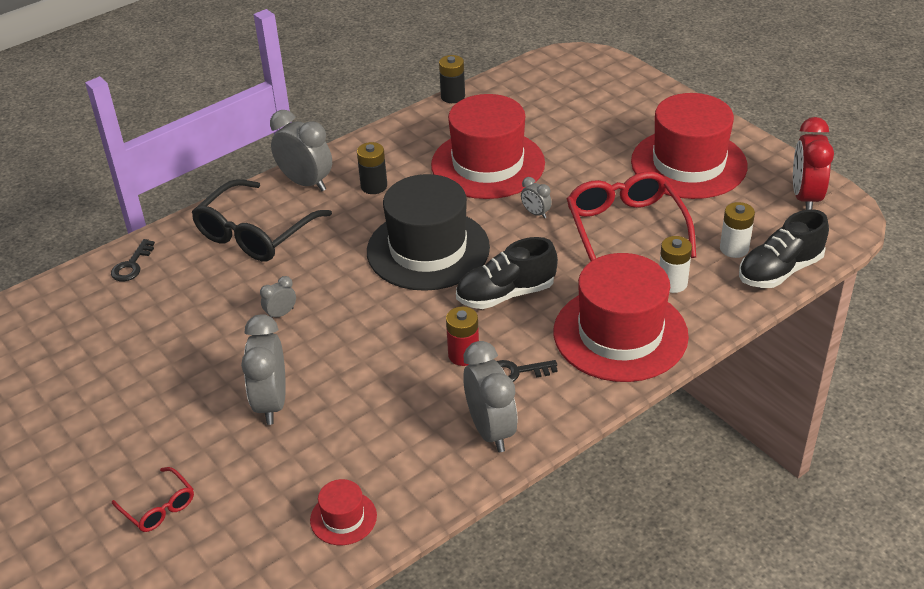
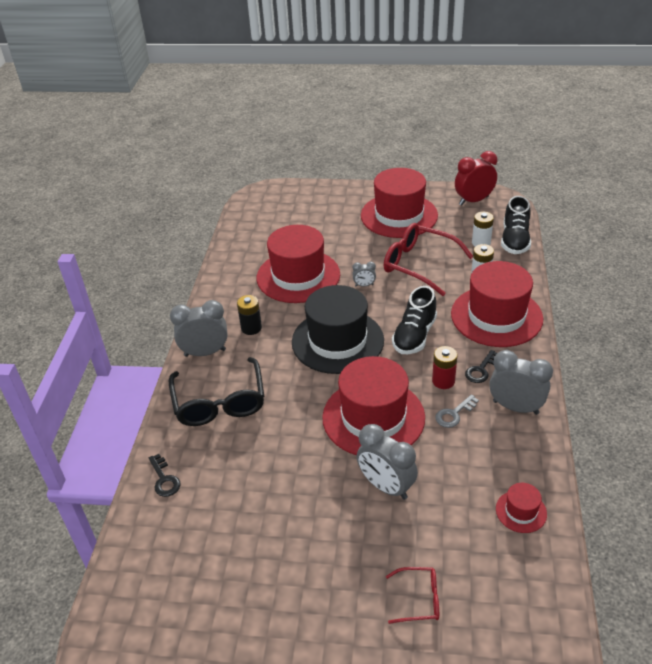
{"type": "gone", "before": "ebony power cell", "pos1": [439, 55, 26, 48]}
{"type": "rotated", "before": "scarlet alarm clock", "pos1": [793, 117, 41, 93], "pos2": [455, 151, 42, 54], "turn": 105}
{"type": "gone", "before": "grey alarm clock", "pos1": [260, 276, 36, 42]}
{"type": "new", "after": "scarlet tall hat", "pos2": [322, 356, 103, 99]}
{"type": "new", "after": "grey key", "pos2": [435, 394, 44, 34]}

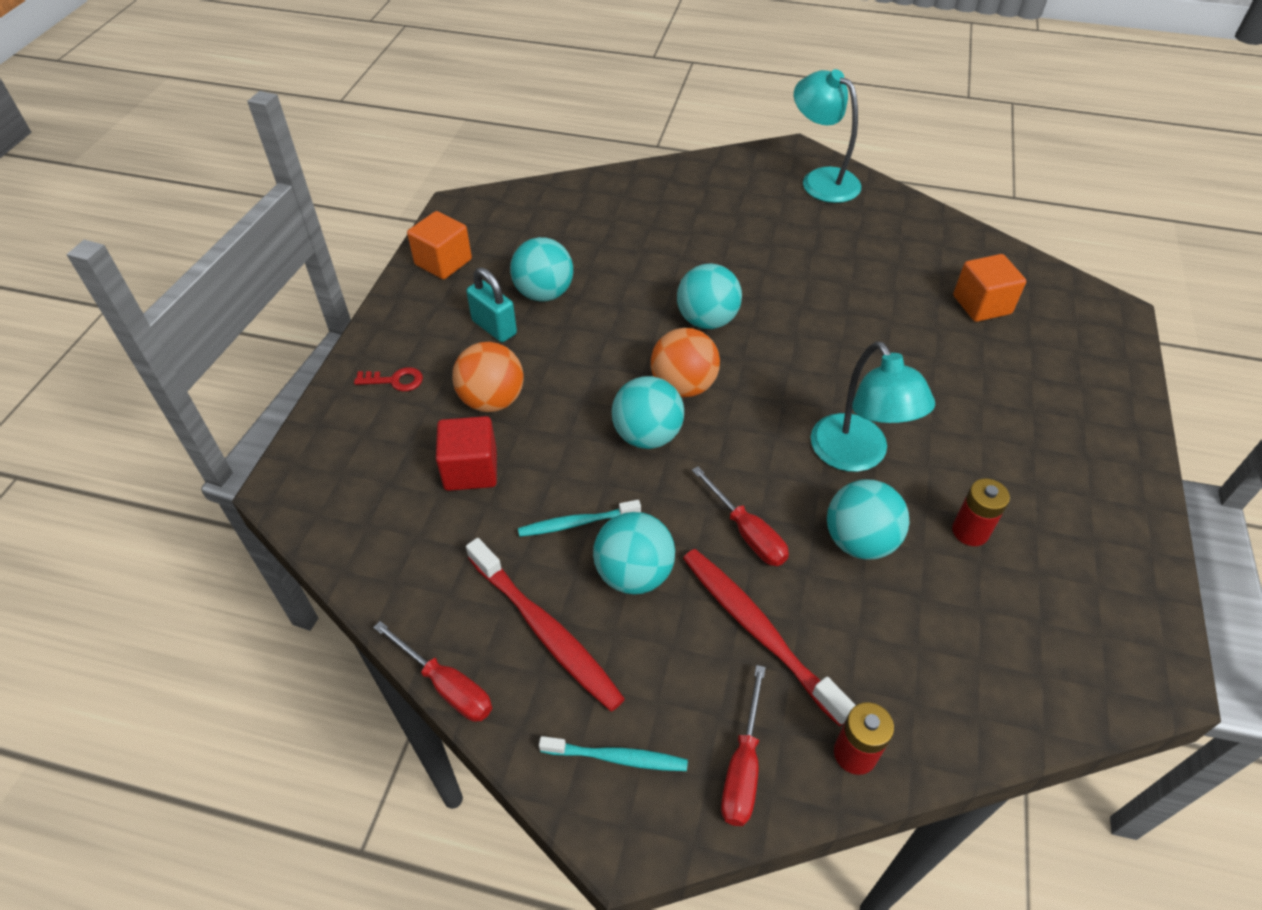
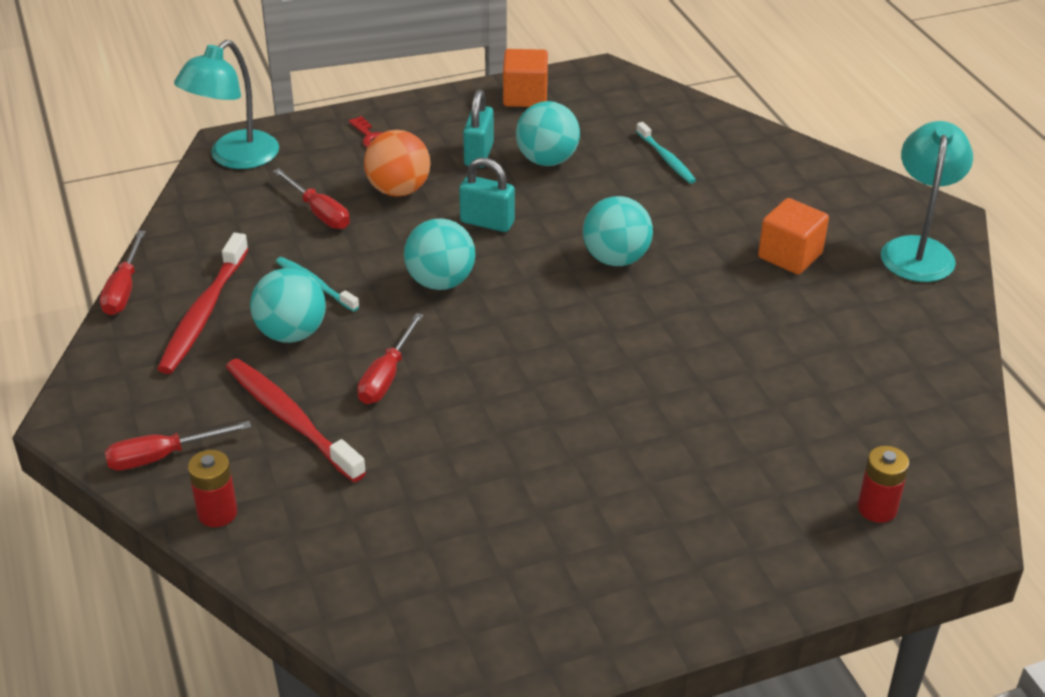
{"type": "shifted", "before": "orange-coloured solid cube", "pos1": [953, 254, 73, 68], "pos2": [758, 198, 71, 77]}
{"type": "gone", "before": "orange-coloured ball", "pos1": [651, 328, 69, 69]}
{"type": "shifted", "before": "turquoise desk lamp", "pos1": [811, 341, 124, 131], "pos2": [174, 40, 105, 129]}
{"type": "swapped", "before": "scarlet solid cube", "after": "scarlet screwdriver", "pos1": [436, 416, 61, 75], "pos2": [273, 168, 77, 61]}
{"type": "gone", "before": "turquoise ball", "pos1": [827, 479, 83, 80]}
{"type": "shifted", "before": "scarlet power cell", "pos1": [952, 479, 58, 67], "pos2": [858, 446, 51, 77]}
{"type": "rotated", "before": "scarlet dental brush", "pos1": [683, 549, 173, 177], "pos2": [226, 358, 140, 124], "turn": -60}
{"type": "shifted", "before": "turquoise dental brush", "pos1": [539, 736, 149, 35], "pos2": [636, 122, 60, 62]}
{"type": "new", "after": "turquoise lock", "pos2": [459, 158, 56, 74]}

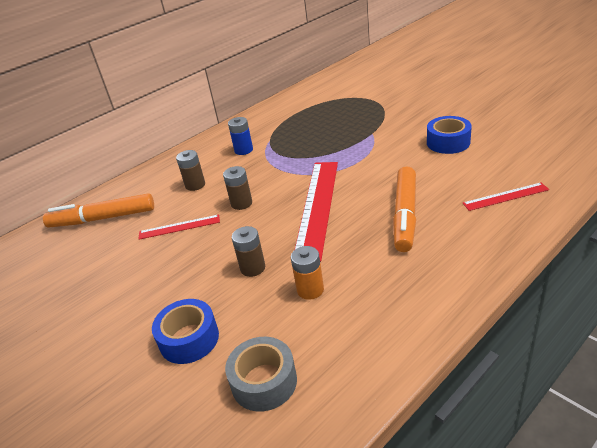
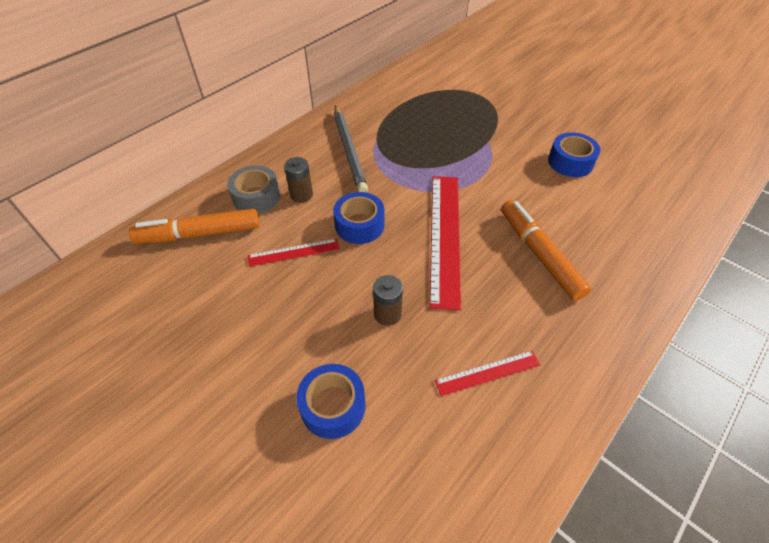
{"type": "swapped", "before": "royal blue power cell", "after": "grey pencil", "pos1": [228, 117, 25, 38], "pos2": [334, 106, 34, 87]}
{"type": "swapped", "before": "russet power cell", "after": "royal blue roll of tape", "pos1": [223, 166, 29, 44], "pos2": [333, 192, 51, 52]}
{"type": "rotated", "before": "orange-coloured felt pen", "pos1": [393, 166, 23, 86], "pos2": [501, 200, 90, 101], "turn": 150}
{"type": "shifted", "before": "scarlet measuring stick", "pos1": [463, 183, 86, 28], "pos2": [435, 351, 105, 45]}
{"type": "gone", "before": "orange-coloured power cell", "pos1": [291, 246, 33, 54]}
{"type": "shifted", "before": "grey roll of tape", "pos1": [225, 337, 72, 75], "pos2": [227, 165, 53, 49]}

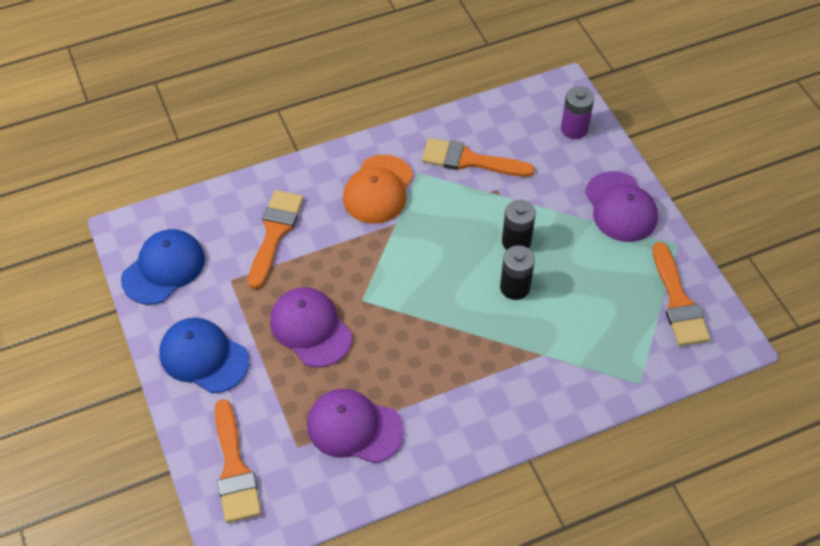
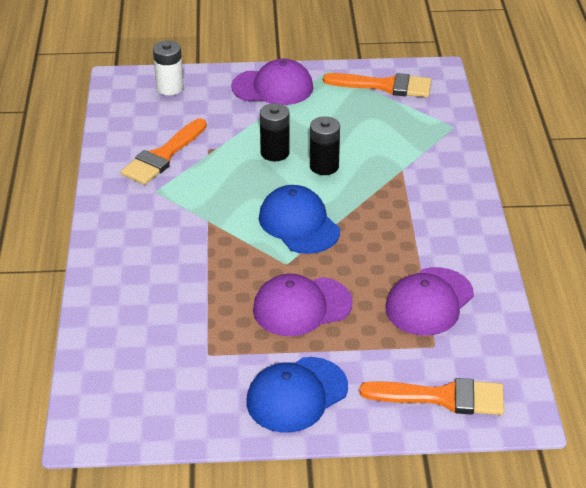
{"type": "repainted", "before": "purple power cell", "after": "pure white power cell", "pos1": [561, 86, 33, 53], "pos2": [153, 40, 31, 55]}
{"type": "gone", "before": "orange-coloured cap", "pos1": [343, 155, 70, 69]}
{"type": "gone", "before": "orange-coloured paint brush", "pos1": [248, 190, 56, 99]}
{"type": "shifted", "before": "royal blue cap", "pos1": [121, 229, 84, 76], "pos2": [259, 185, 81, 69]}

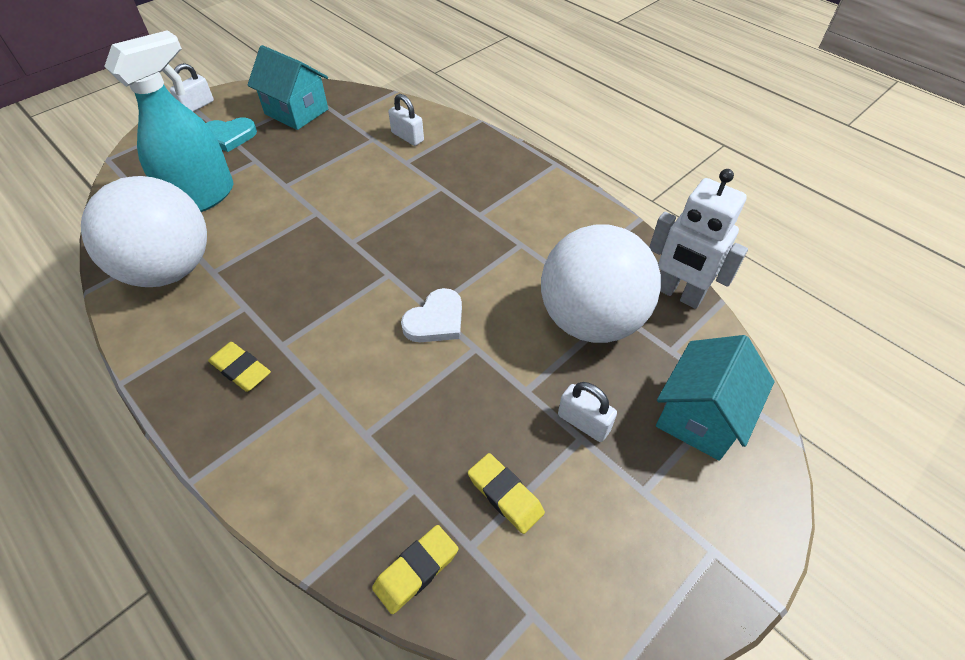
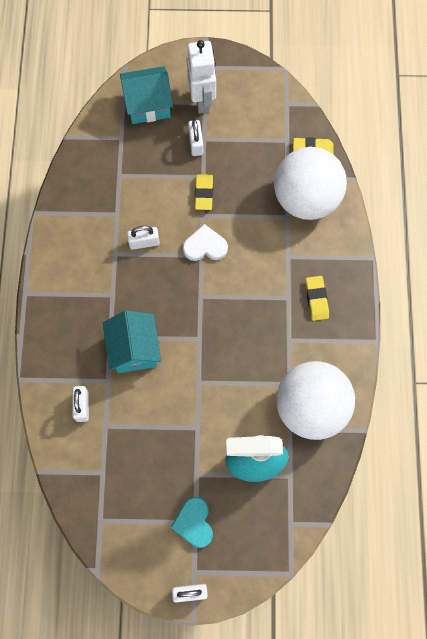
{"type": "shifted", "before": "turquoise house", "pos1": [247, 45, 81, 85], "pos2": [103, 310, 58, 63]}
{"type": "rotated", "before": "turquoise heart", "pos1": [206, 117, 51, 35], "pos2": [171, 497, 42, 51], "turn": -135}
{"type": "shifted", "before": "pure white robot", "pos1": [649, 169, 99, 140], "pos2": [186, 40, 30, 74]}
{"type": "shifted", "before": "pure white ball", "pos1": [541, 225, 120, 118], "pos2": [274, 147, 73, 73]}
{"type": "shifted", "before": "yellow pencil eraser", "pos1": [468, 453, 77, 81], "pos2": [195, 174, 18, 36]}
{"type": "new", "after": "pure white lock", "pos2": [127, 226, 33, 24]}

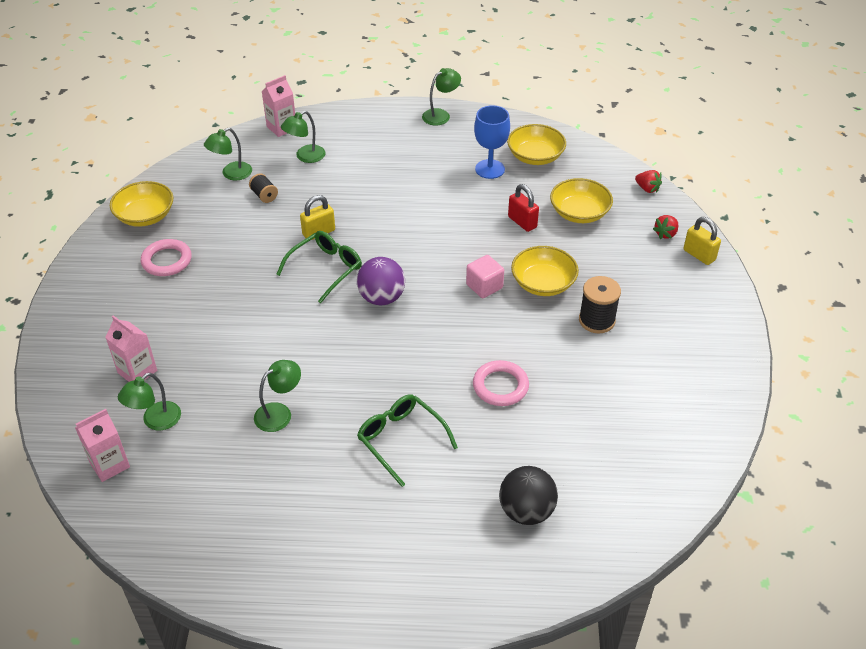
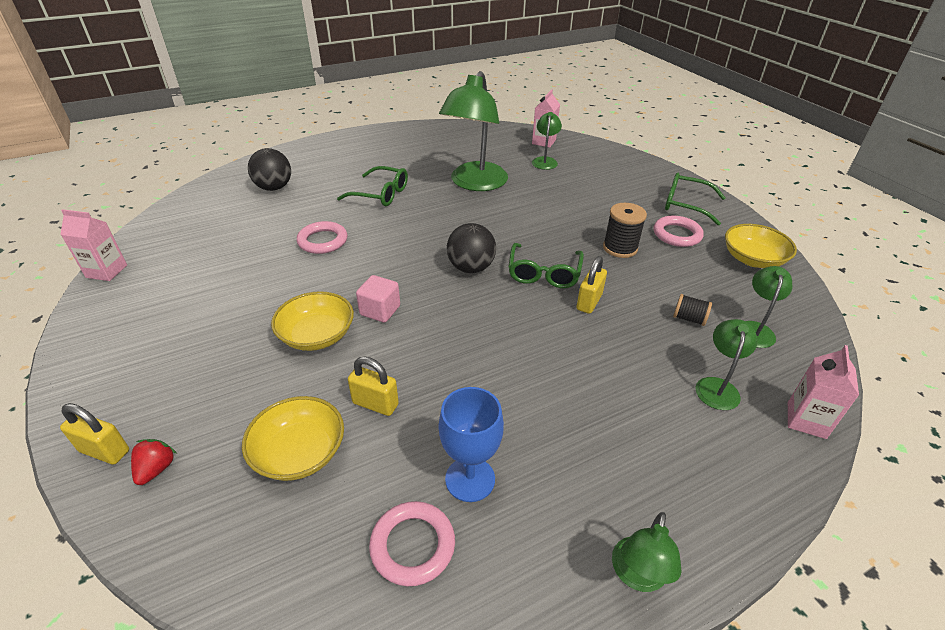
{"type": "swapped", "before": "yellow serving bowl", "after": "rosy torus", "pos1": [507, 124, 59, 41], "pos2": [369, 501, 86, 85]}
{"type": "gone", "before": "scarlet toy strawberry", "pos1": [635, 170, 27, 23]}
{"type": "repainted", "before": "scarlet lock", "after": "yellow lock", "pos1": [508, 184, 31, 48], "pos2": [348, 356, 51, 60]}
{"type": "repainted", "before": "purple ball", "after": "ebony ball", "pos1": [357, 257, 48, 48], "pos2": [447, 223, 49, 50]}
{"type": "shifted", "before": "ebony bobbin", "pos1": [579, 276, 42, 58], "pos2": [603, 203, 44, 55]}
{"type": "shifted", "before": "rosy carton", "pos1": [105, 315, 52, 67], "pos2": [60, 209, 67, 72]}
{"type": "scaled", "before": "emerald desk lamp", "pos1": [254, 360, 47, 72], "pos2": [439, 71, 69, 120], "scale": 2.1}
{"type": "new", "after": "emerald glasses", "pos2": [665, 173, 61, 52]}

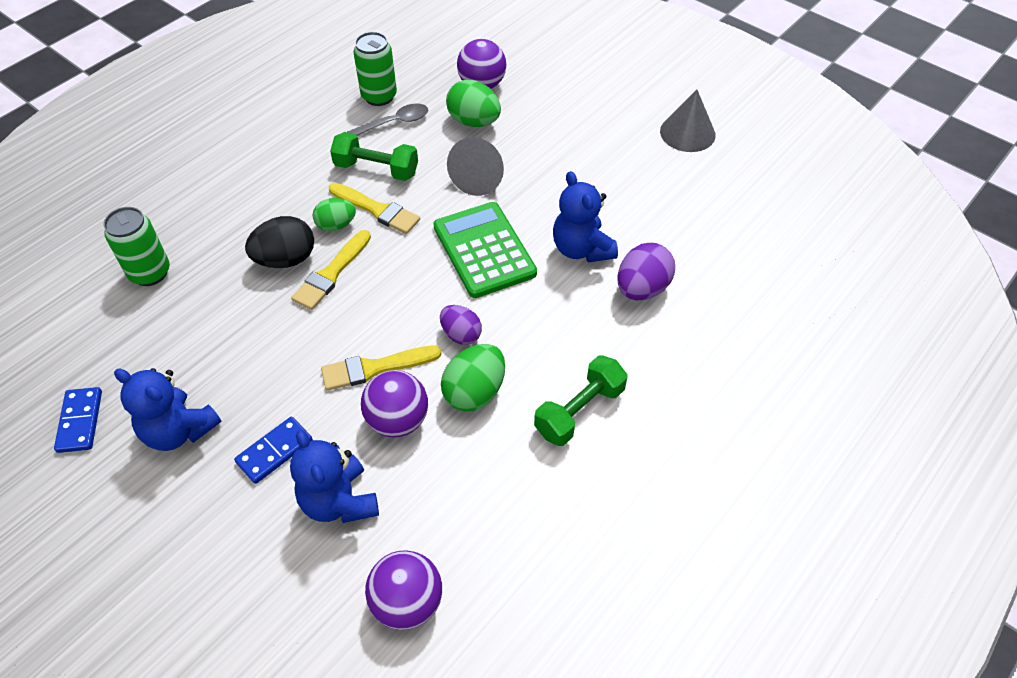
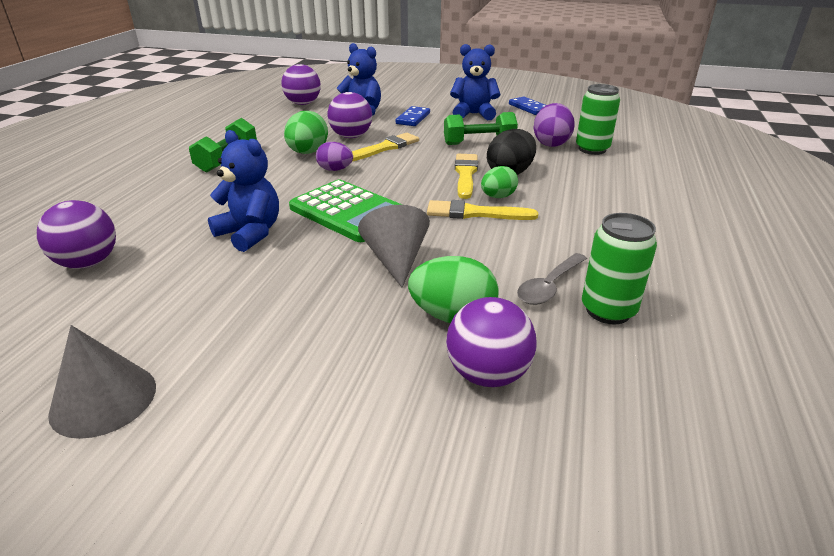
{"type": "shifted", "before": "emerald hand weight", "pos1": [330, 132, 88, 49], "pos2": [444, 112, 74, 33]}
{"type": "shifted", "before": "purple egg shape", "pos1": [617, 243, 58, 57], "pos2": [534, 103, 41, 44]}
{"type": "new", "after": "purple ball", "pos2": [37, 200, 79, 69]}

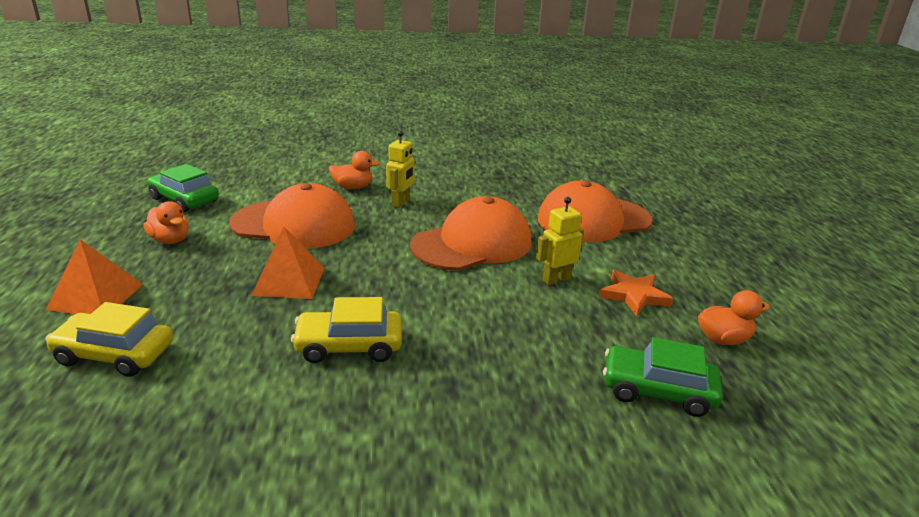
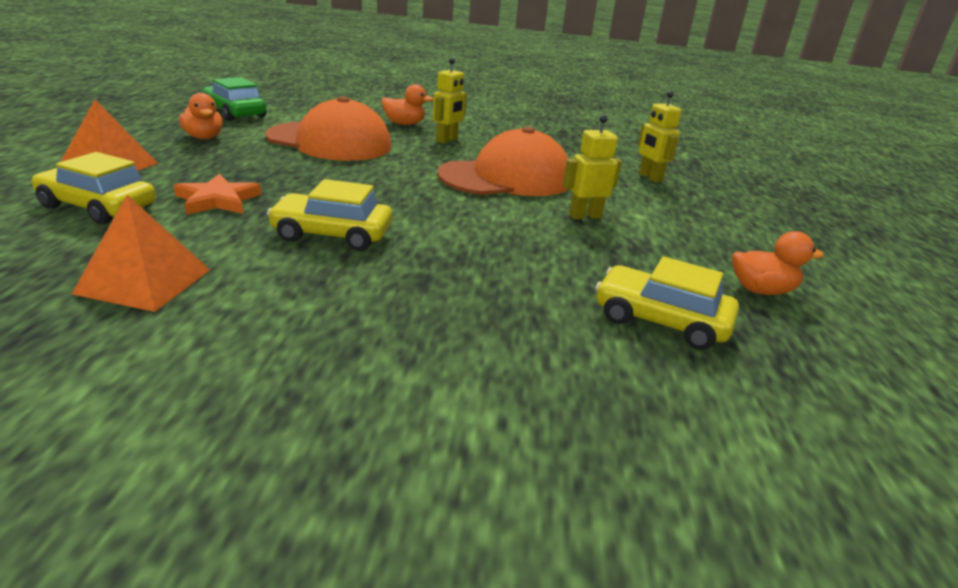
{"type": "swapped", "before": "orange-coloured cap", "after": "yellow robot", "pos1": [538, 181, 114, 61], "pos2": [638, 91, 43, 91]}
{"type": "shifted", "before": "orange-coloured pyramid shape", "pos1": [251, 227, 74, 72], "pos2": [72, 195, 138, 117]}
{"type": "shifted", "before": "orange-coloured star", "pos1": [599, 270, 74, 46], "pos2": [174, 174, 87, 41]}
{"type": "repainted", "before": "emerald car", "after": "yellow car", "pos1": [603, 337, 120, 80], "pos2": [595, 256, 144, 94]}

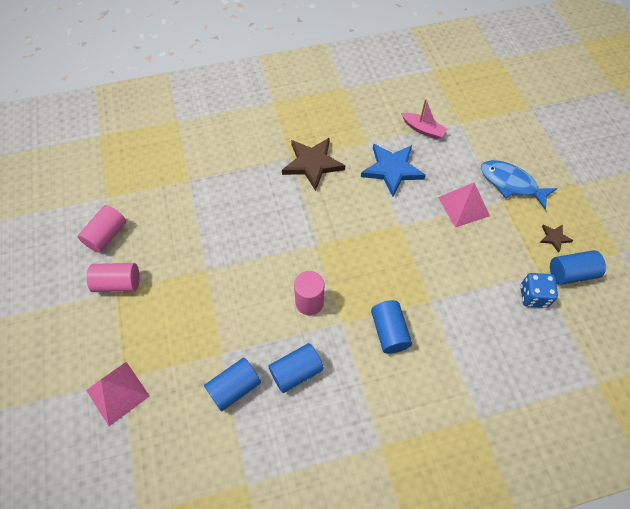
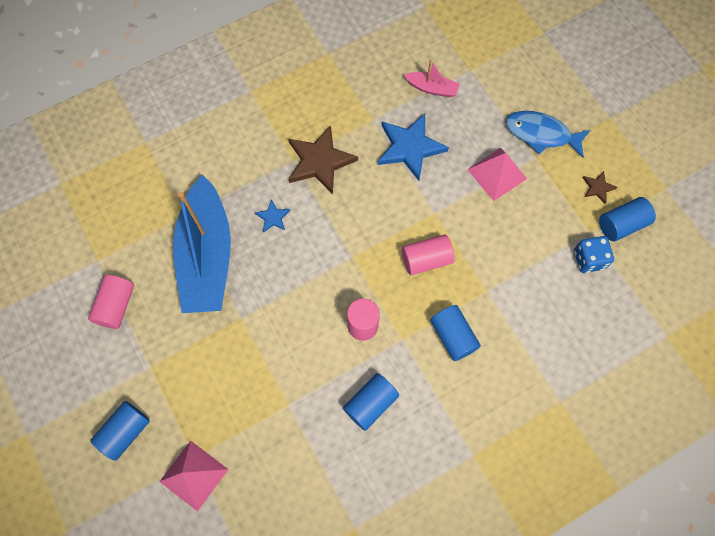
{"type": "shifted", "before": "rosy solid cylinder", "pos1": [87, 263, 53, 29], "pos2": [402, 234, 53, 41]}
{"type": "shifted", "before": "royal blue solid cylinder", "pos1": [204, 358, 57, 53], "pos2": [90, 401, 60, 60]}
{"type": "new", "after": "royal blue toy boat", "pos2": [173, 175, 58, 138]}
{"type": "new", "after": "royal blue star", "pos2": [255, 199, 35, 33]}

